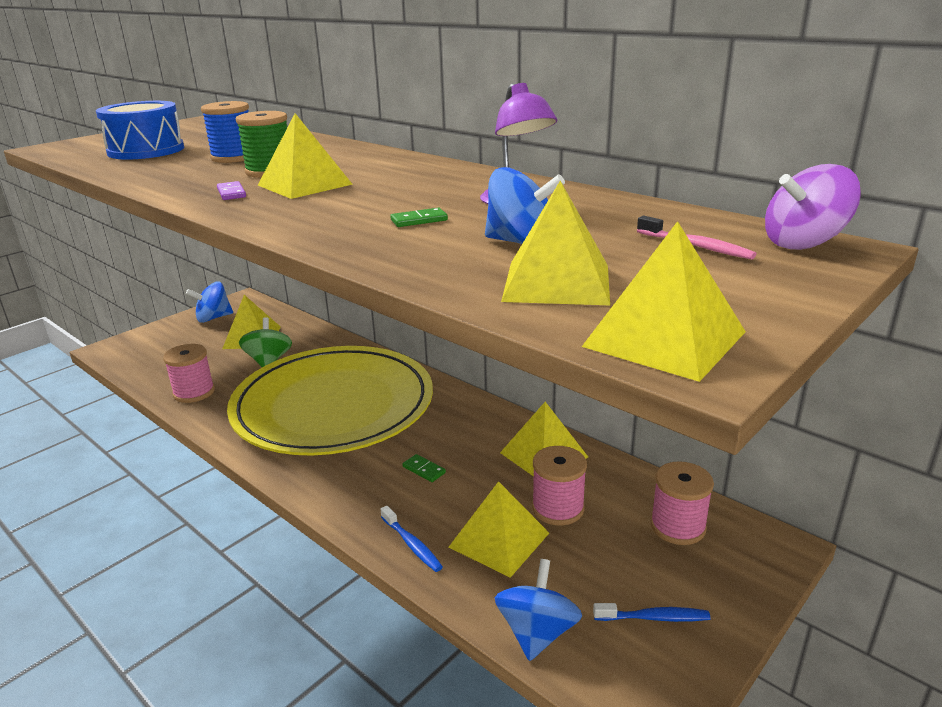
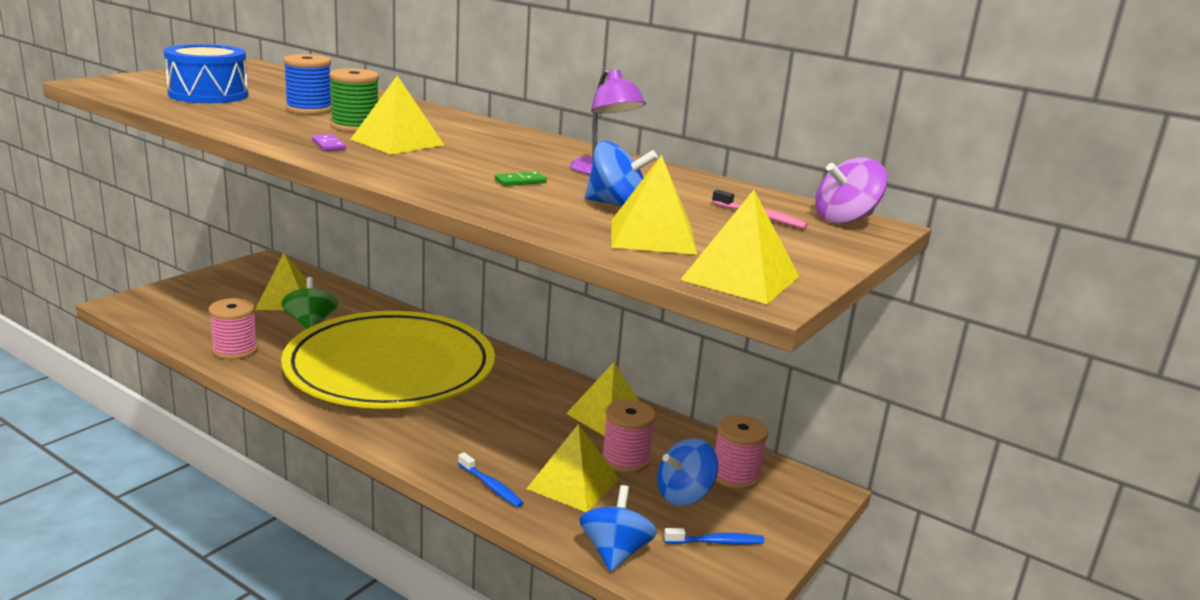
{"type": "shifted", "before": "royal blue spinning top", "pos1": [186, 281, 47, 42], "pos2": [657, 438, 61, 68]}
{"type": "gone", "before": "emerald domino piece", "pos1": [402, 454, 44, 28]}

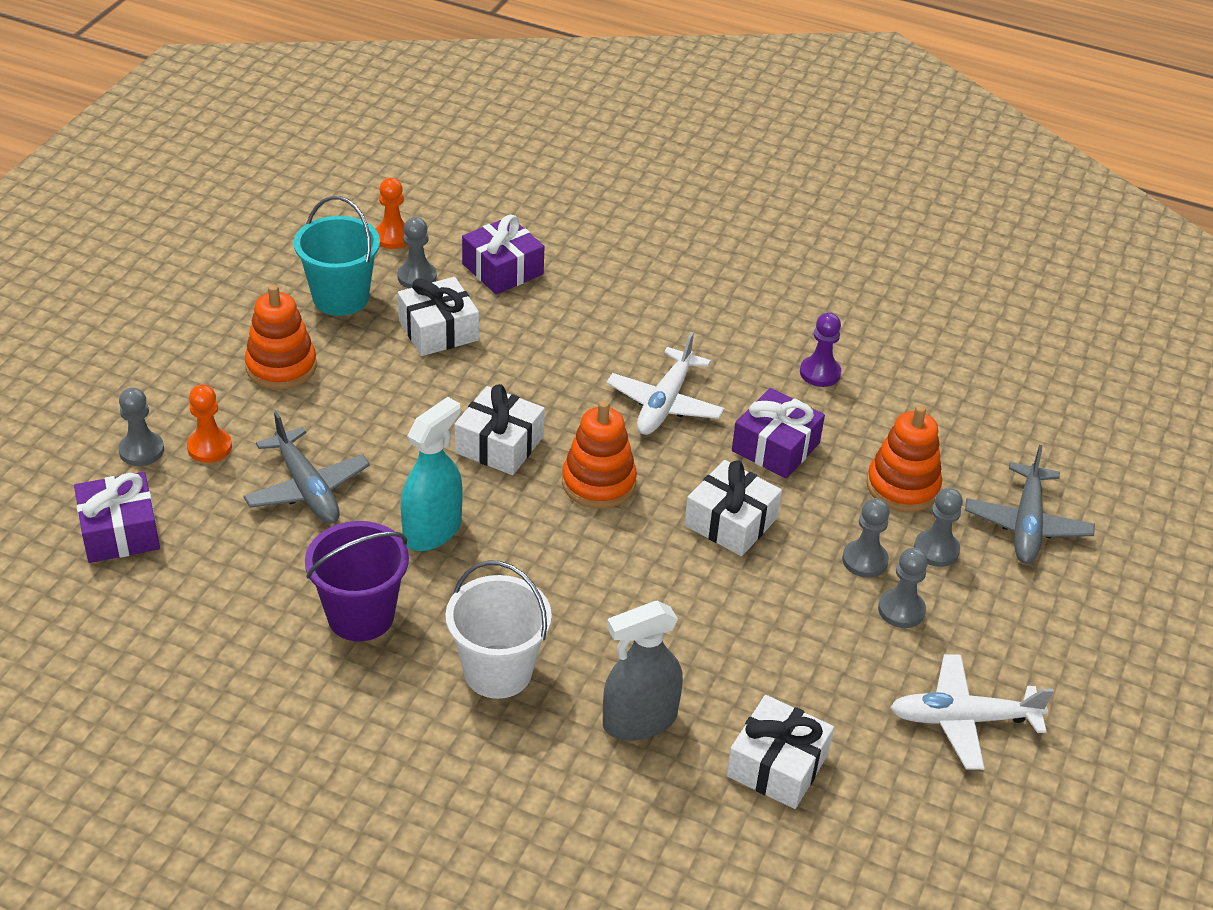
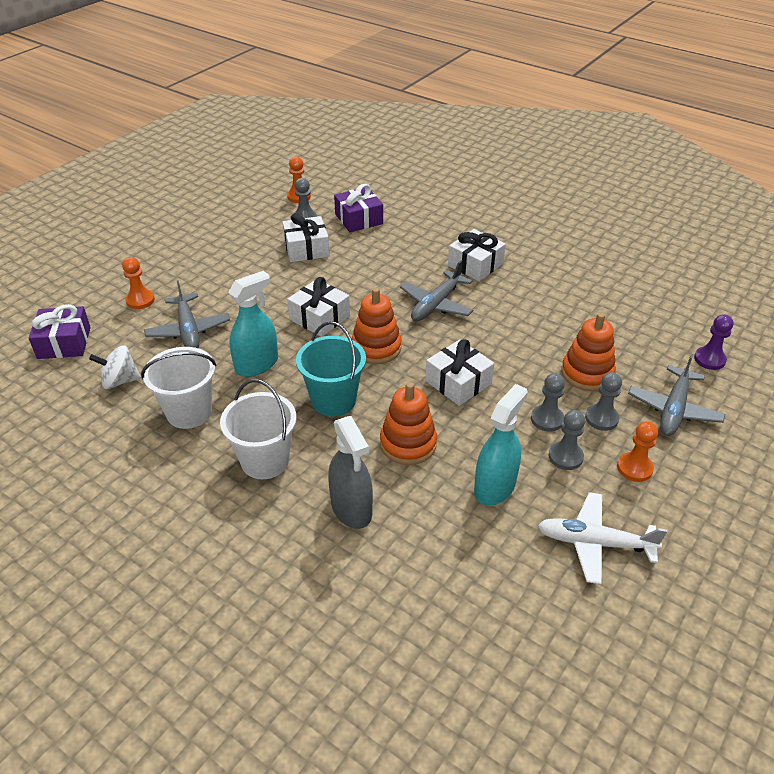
{"type": "shifted", "before": "turquoise sand bucket", "pos1": [294, 196, 86, 120], "pos2": [296, 321, 70, 96]}
{"type": "shifted", "before": "orange-coloured stacking toy", "pos1": [245, 285, 72, 105], "pos2": [380, 382, 57, 83]}
{"type": "shifted", "before": "purple pawn", "pos1": [800, 313, 41, 74], "pos2": [694, 314, 39, 56]}
{"type": "repainted", "before": "pure white aeroplane", "after": "grey aeroplane", "pos1": [606, 332, 118, 103], "pos2": [400, 260, 73, 61]}
{"type": "gone", "before": "grey pawn", "pos1": [118, 387, 46, 79]}
{"type": "gone", "before": "purple gift", "pos1": [732, 388, 93, 90]}
{"type": "repainted", "before": "purple sand bucket", "after": "pure white sand bucket", "pos1": [305, 521, 104, 120], "pos2": [141, 347, 76, 82]}
{"type": "rotated", "before": "grey spray bottle", "pos1": [603, 601, 80, 139], "pos2": [328, 416, 45, 113], "turn": -105}
{"type": "shifted", "before": "pure white gift", "pos1": [726, 695, 108, 114], "pos2": [448, 229, 58, 52]}
{"type": "new", "after": "pure white spinning top", "pos2": [89, 346, 52, 43]}
{"type": "new", "after": "turquoise spray bottle", "pos2": [474, 384, 54, 122]}
{"type": "new", "after": "orange-coloured pawn", "pos2": [617, 421, 41, 61]}

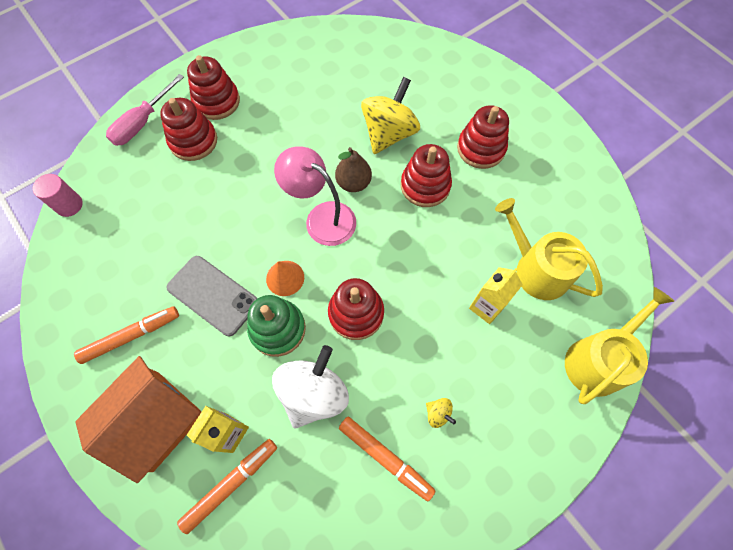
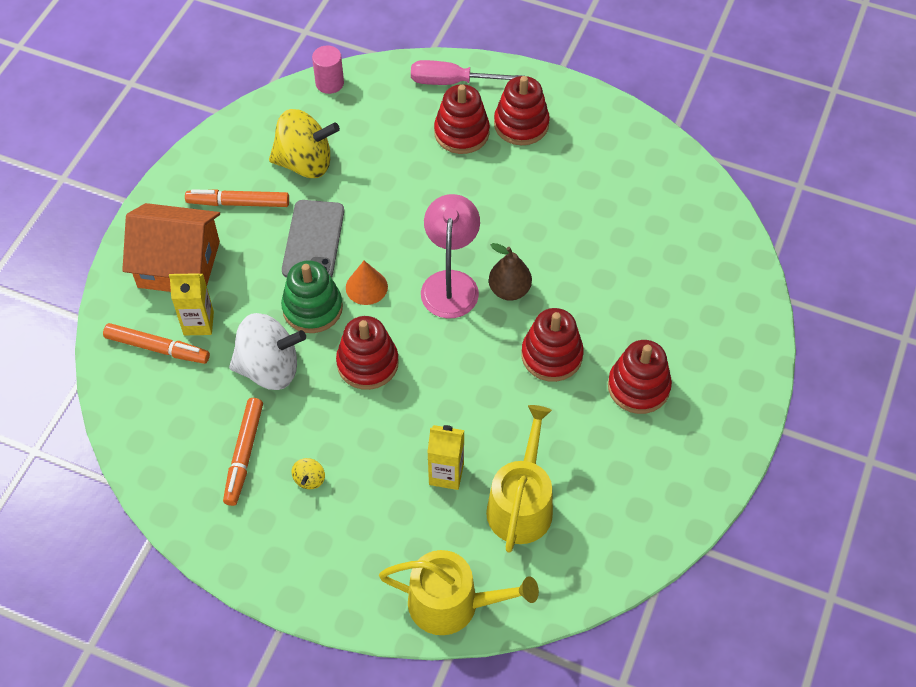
{"type": "shifted", "before": "yellow spinning top", "pos1": [361, 77, 59, 77], "pos2": [269, 109, 71, 69]}
{"type": "rotated", "before": "orange-coloured felt pen", "pos1": [74, 306, 105, 58], "pos2": [185, 189, 104, 18], "turn": 150}

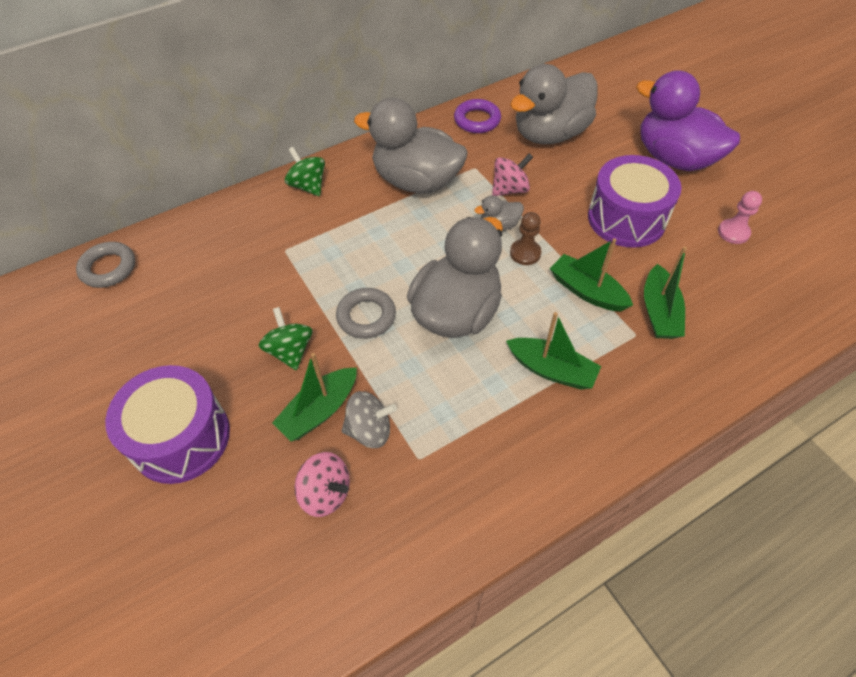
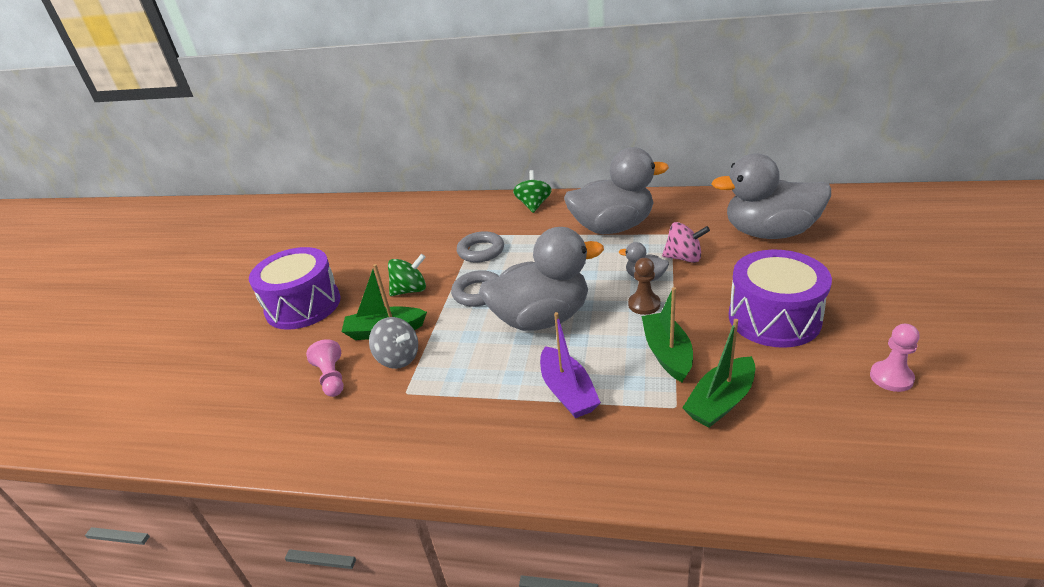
{"type": "gone", "before": "purple rubber duck", "pos1": [636, 70, 104, 101]}
{"type": "rotated", "before": "grey rubber duck", "pos1": [354, 98, 113, 95], "pos2": [564, 147, 105, 87], "turn": 105}
{"type": "gone", "before": "purple torus", "pos1": [454, 99, 47, 34]}
{"type": "shifted", "before": "grey torus", "pos1": [76, 242, 59, 46], "pos2": [457, 231, 47, 32]}
{"type": "rotated", "before": "emerald spinning top", "pos1": [259, 307, 54, 63], "pos2": [388, 254, 38, 42], "turn": 45}
{"type": "repainted", "before": "emerald toy boat", "after": "purple toy boat", "pos1": [506, 312, 95, 78], "pos2": [540, 312, 61, 106]}
{"type": "swapped", "before": "rosy spinning top", "after": "rosy pawn", "pos1": [294, 452, 56, 65], "pos2": [306, 339, 38, 58]}

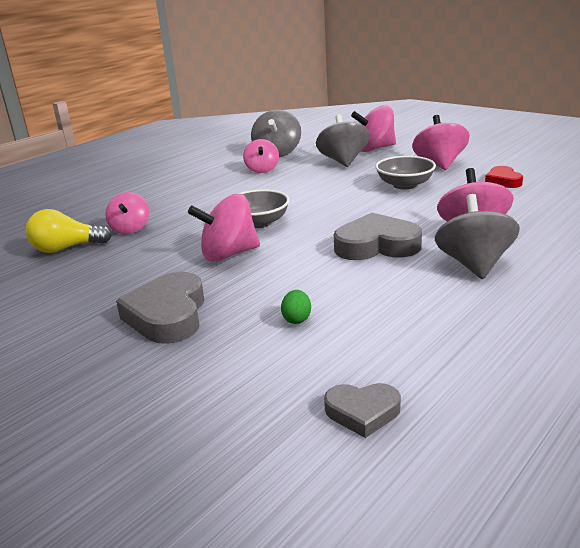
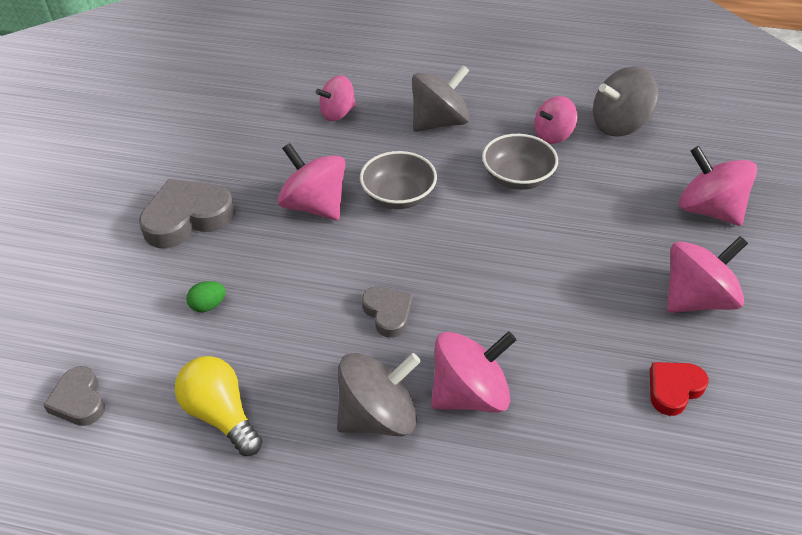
{"type": "shifted", "before": "grey spinning top", "pos1": [316, 114, 54, 53], "pos2": [412, 65, 58, 67]}
{"type": "shifted", "before": "grey serving bowl", "pos1": [375, 156, 61, 34], "pos2": [482, 134, 76, 56]}
{"type": "shifted", "before": "yellow bulb", "pos1": [26, 209, 86, 44], "pos2": [175, 356, 87, 100]}
{"type": "scaled", "before": "grey heart", "pos1": [334, 213, 88, 47], "pos2": [362, 286, 51, 52], "scale": 0.57}

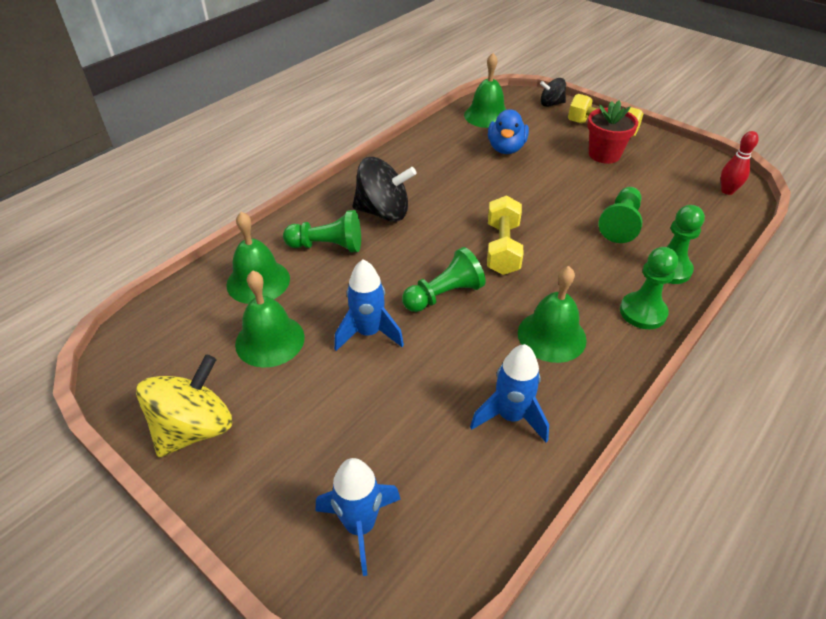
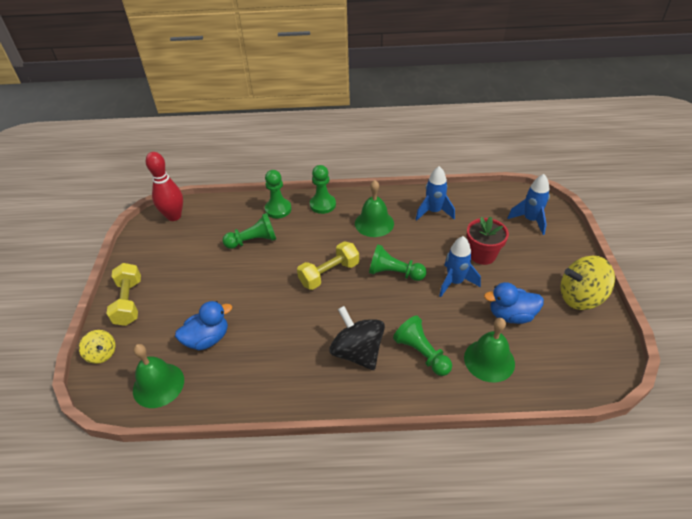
{"type": "repainted", "before": "ebony spinning top", "after": "yellow spinning top", "pos1": [540, 78, 26, 29], "pos2": [79, 330, 36, 34]}
{"type": "shifted", "before": "scarlet plant pot", "pos1": [587, 100, 51, 64], "pos2": [467, 216, 42, 49]}
{"type": "scaled", "before": "scarlet bowling pin", "pos1": [721, 131, 38, 64], "pos2": [146, 152, 37, 69], "scale": 1.62}
{"type": "swapped", "before": "emerald school bell", "after": "royal blue rubber duck", "pos1": [235, 270, 70, 98], "pos2": [484, 282, 60, 42]}

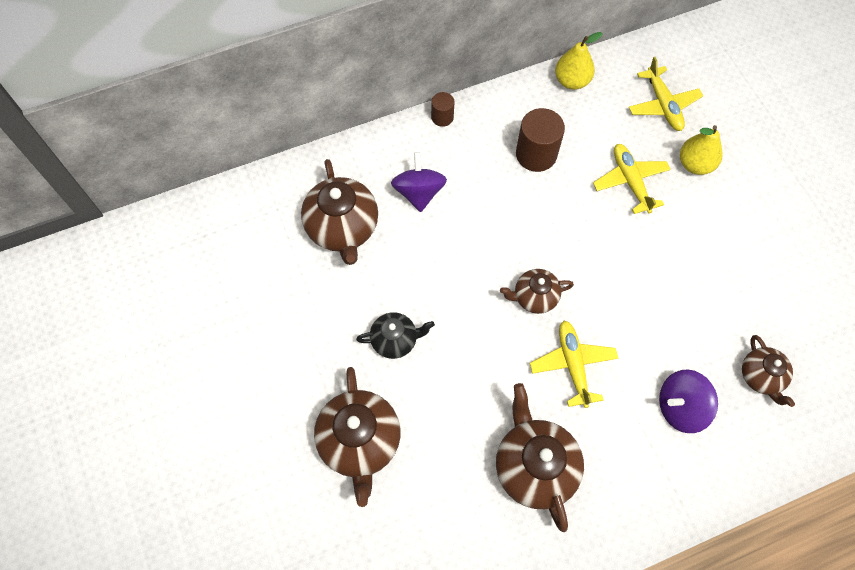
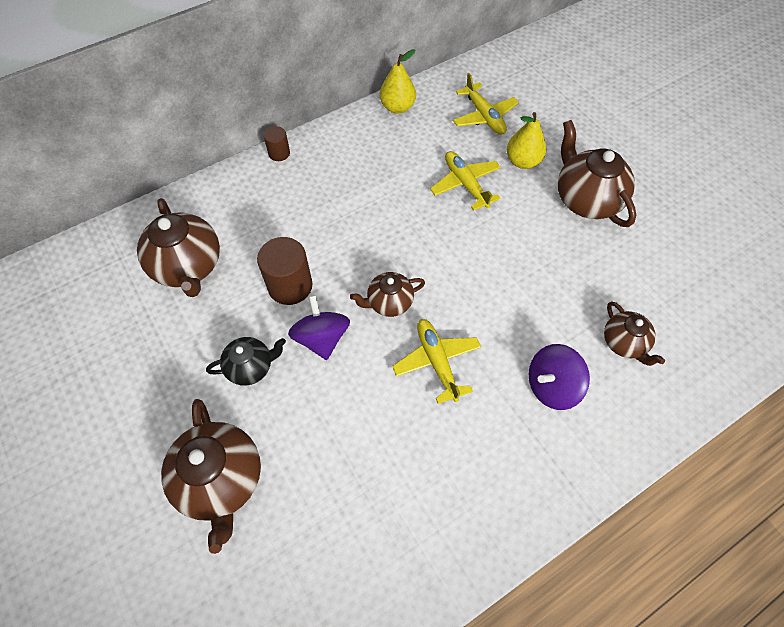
{"type": "shifted", "before": "russet solid cylinder", "pos1": [516, 108, 49, 64], "pos2": [257, 237, 55, 68]}
{"type": "shifted", "before": "purple spinning top", "pos1": [391, 152, 56, 60], "pos2": [288, 295, 62, 65]}
{"type": "shifted", "before": "russet china teapot", "pos1": [496, 383, 88, 149], "pos2": [558, 120, 78, 107]}

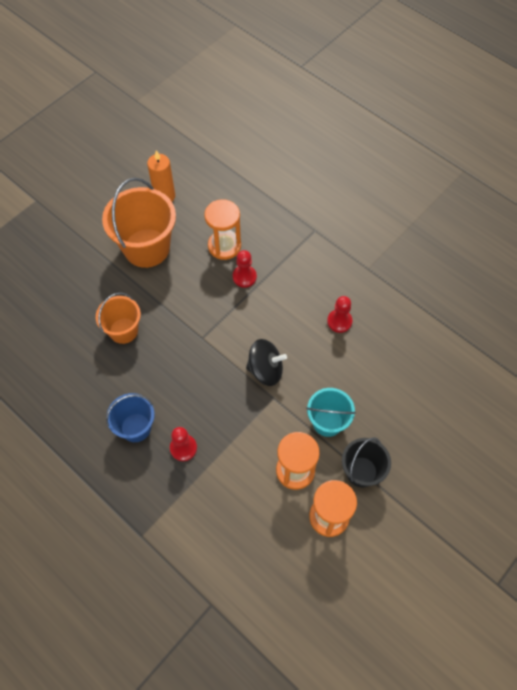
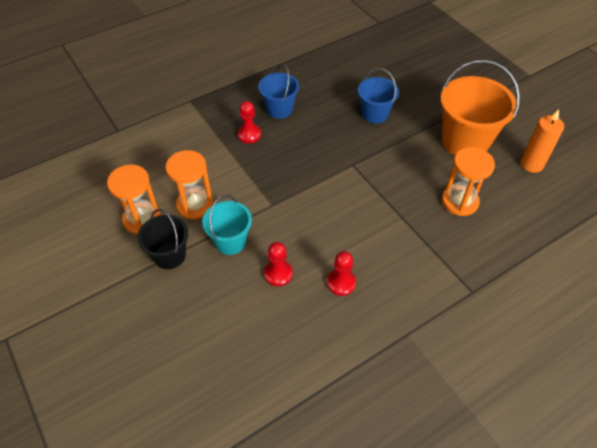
{"type": "shifted", "before": "scarlet pawn", "pos1": [233, 250, 24, 38], "pos2": [264, 242, 28, 44]}
{"type": "repainted", "before": "orange-coloured sand bucket", "after": "royal blue sand bucket", "pos1": [96, 292, 45, 52], "pos2": [358, 68, 41, 55]}
{"type": "gone", "before": "ebony spinning top", "pos1": [246, 339, 41, 47]}

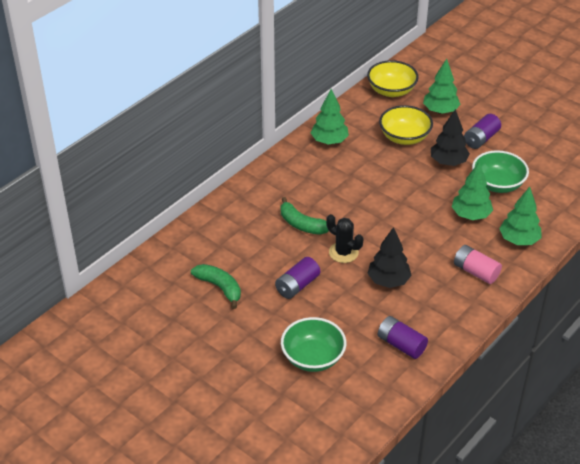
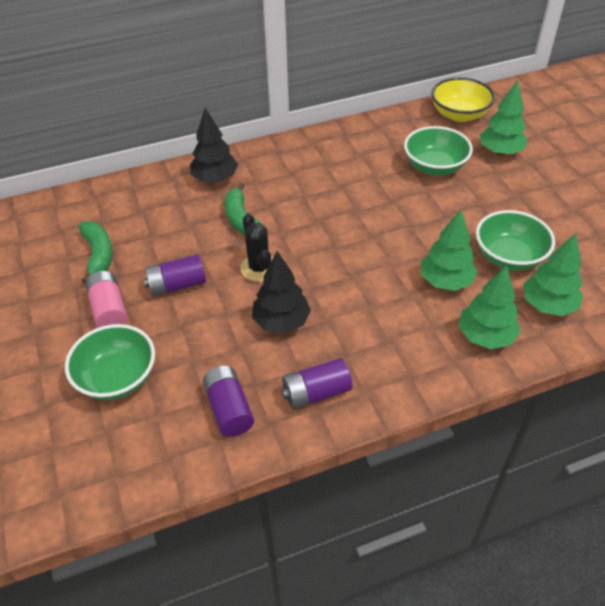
{"type": "shifted", "before": "emerald tree", "pos1": [311, 89, 38, 55], "pos2": [523, 233, 60, 83]}
{"type": "repainted", "before": "yellow serving bowl", "after": "emerald serving bowl", "pos1": [379, 105, 54, 40], "pos2": [404, 126, 69, 49]}
{"type": "shifted", "before": "ebony tree", "pos1": [431, 109, 39, 57], "pos2": [190, 108, 48, 74]}
{"type": "shifted", "before": "purple power cell", "pos1": [464, 114, 37, 35], "pos2": [282, 358, 70, 51]}
{"type": "shifted", "before": "rosy power cell", "pos1": [454, 245, 48, 39], "pos2": [86, 271, 41, 57]}

